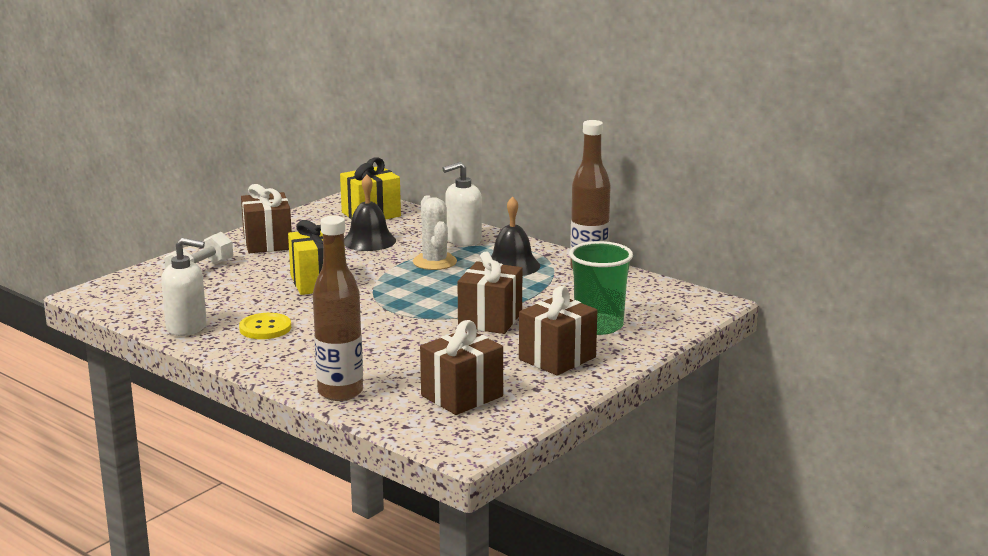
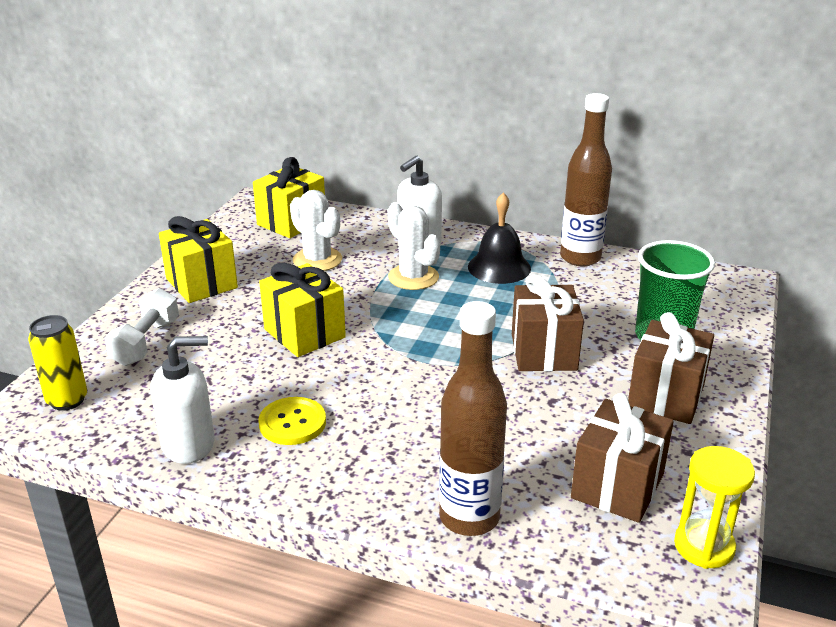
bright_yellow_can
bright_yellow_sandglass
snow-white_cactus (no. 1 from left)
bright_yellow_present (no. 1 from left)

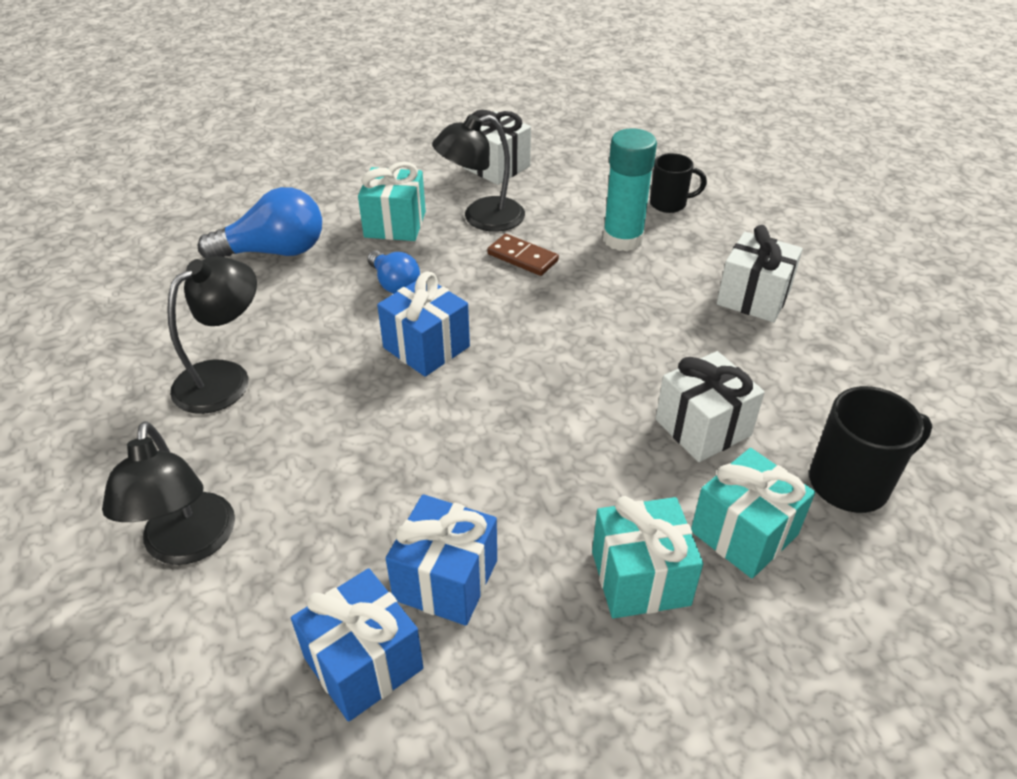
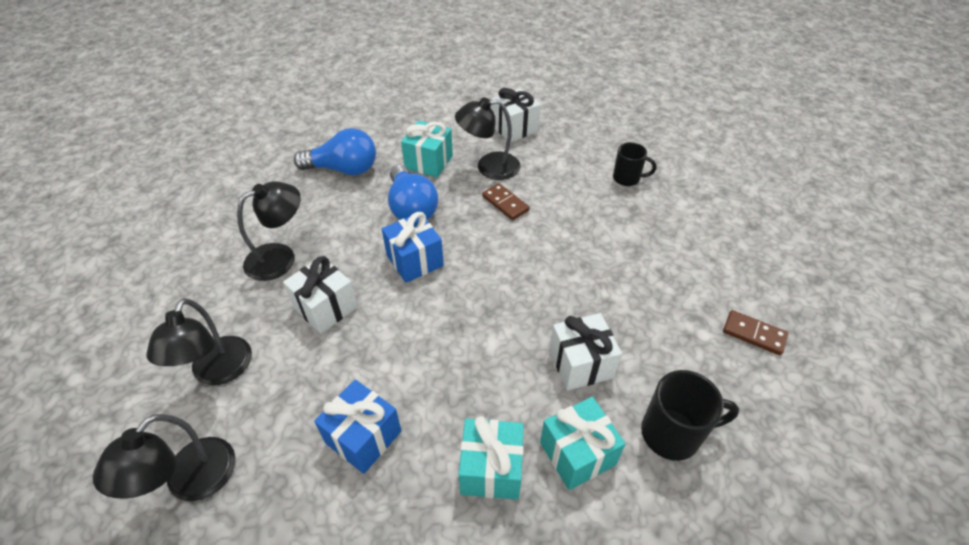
blue_present (no. 1 from left in the first image)
turquoise_glue_stick
black_lamp (no. 1 from left)
russet_domino_tile (no. 2 from left)
snow-white_present (no. 1 from left)
blue_bulb (no. 2 from left)

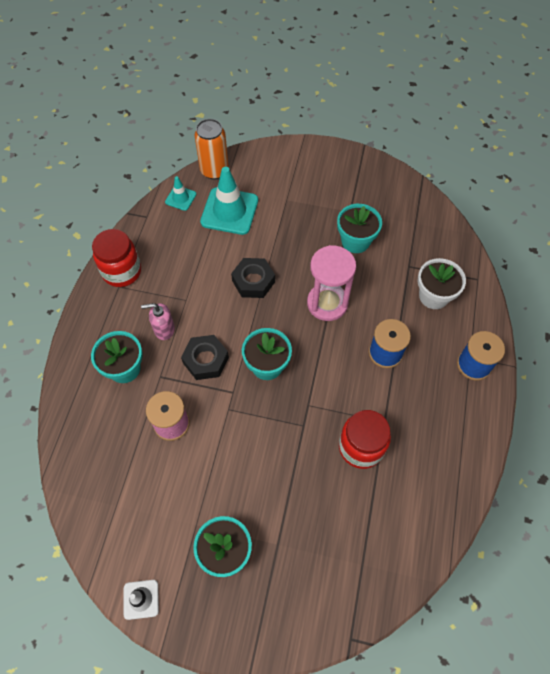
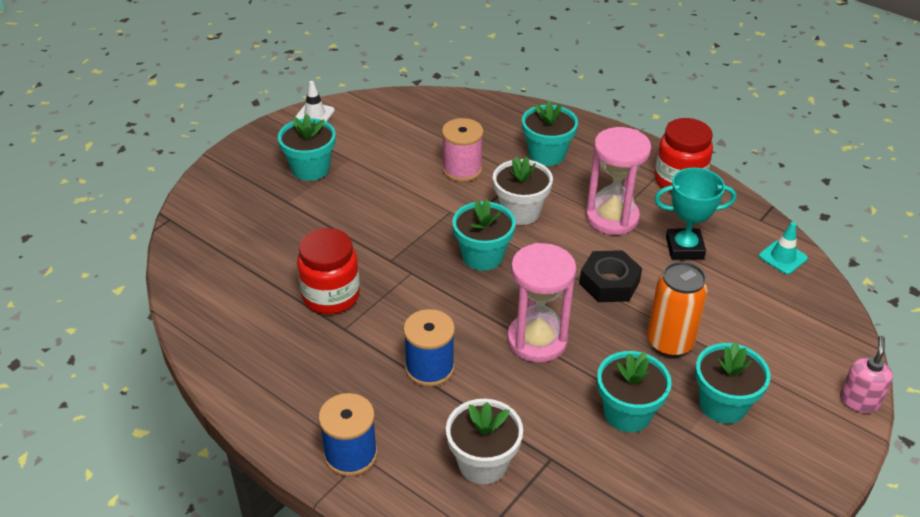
turquoise_safety_cone (no. 2 from left in the first image)
rose-pink_sandglass (no. 2 from left)
turquoise_award_cup
turquoise_flower_pot (no. 5 from left)
rose-pink_soap_dispenser
orange_can
snow-white_flower_pot (no. 2 from left)

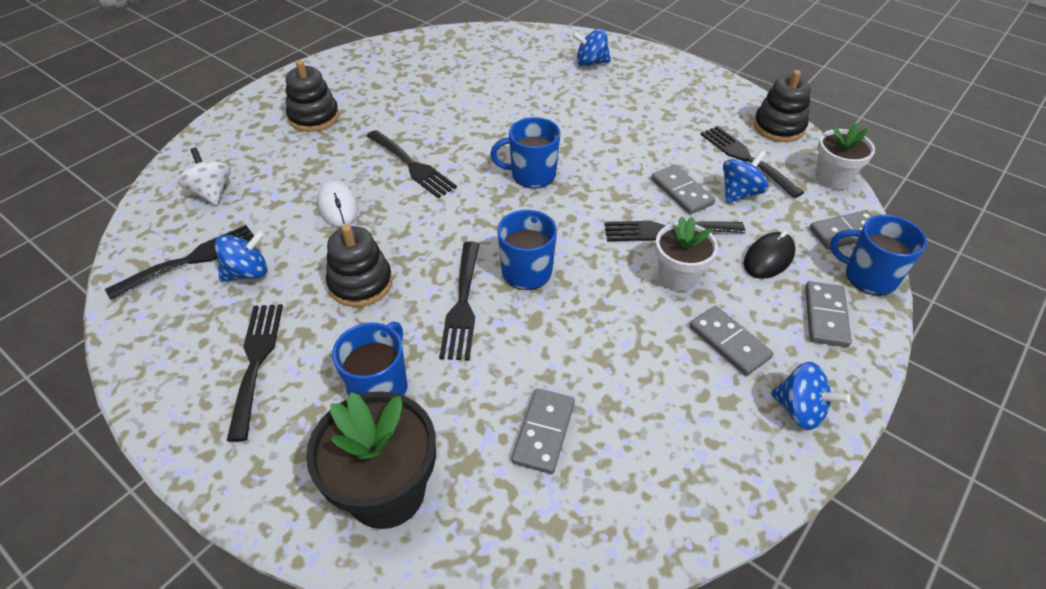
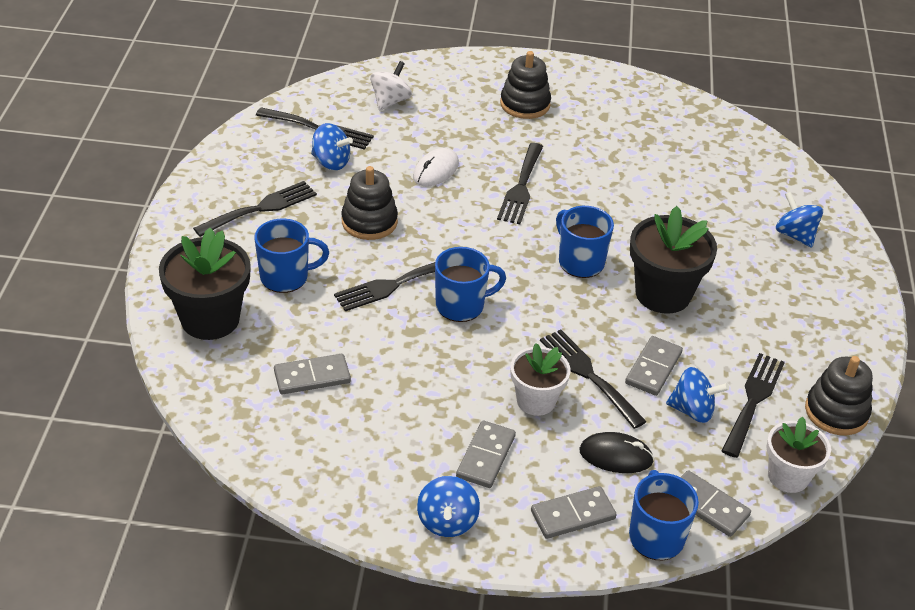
black_flower_pot (no. 2 from left)

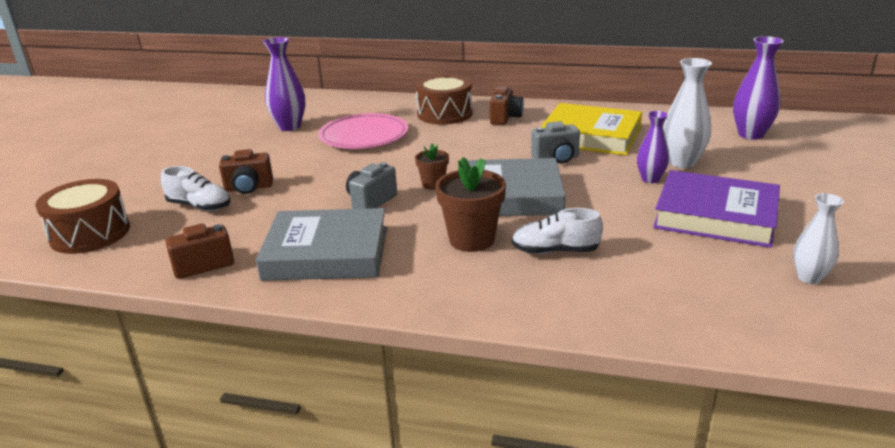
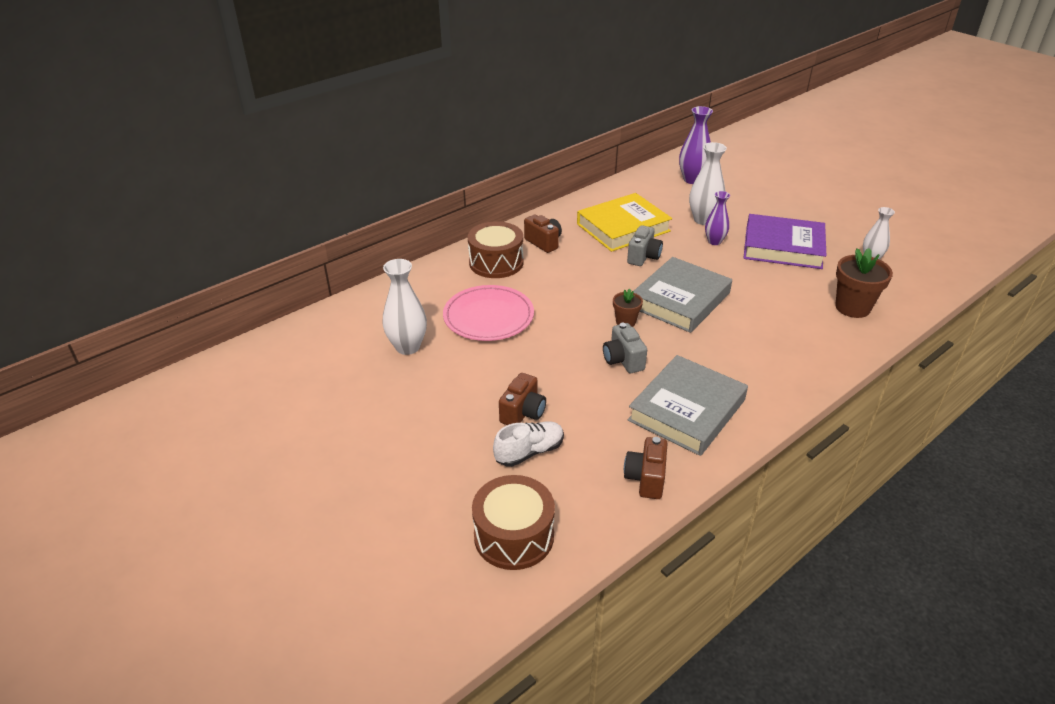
snow-white_sneaker (no. 2 from left in the first image)
russet_flower_pot (no. 2 from left)
snow-white_vase (no. 1 from left)
royal_purple_hardback

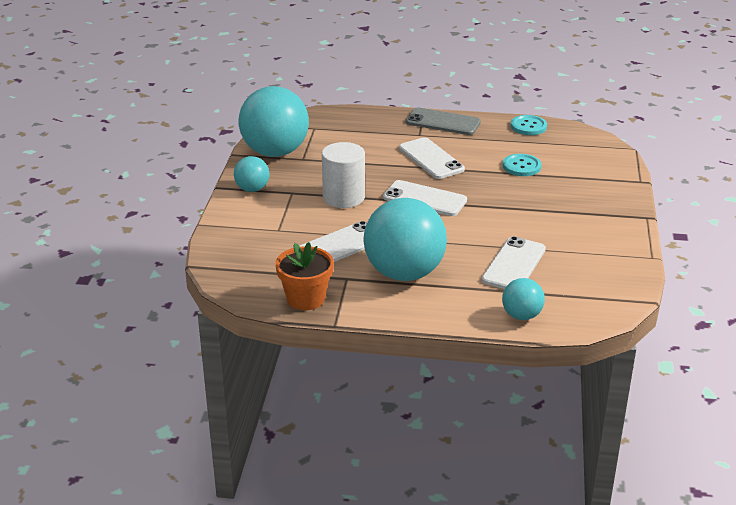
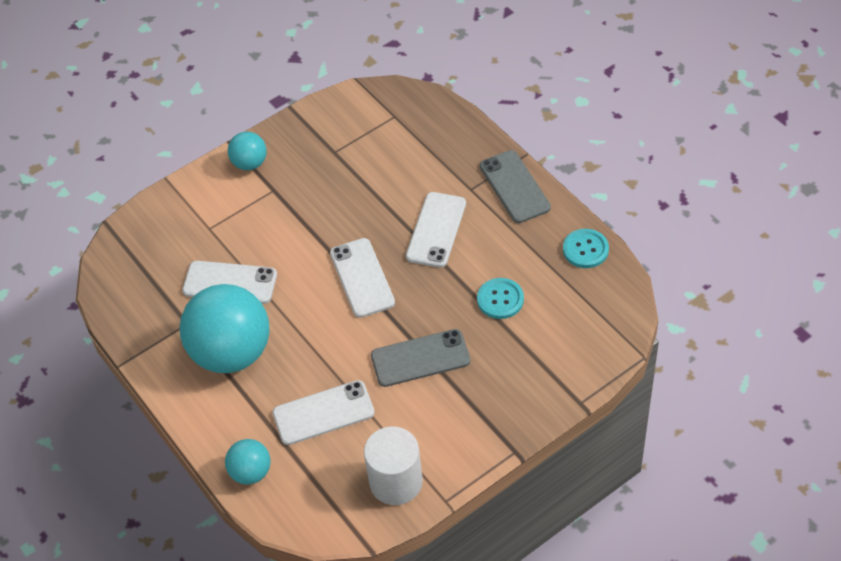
turquoise_play_ball (no. 2 from left in the first image)
orange_flower_pot
gray_mobile_phone (no. 1 from left)
snow-white_cylinder

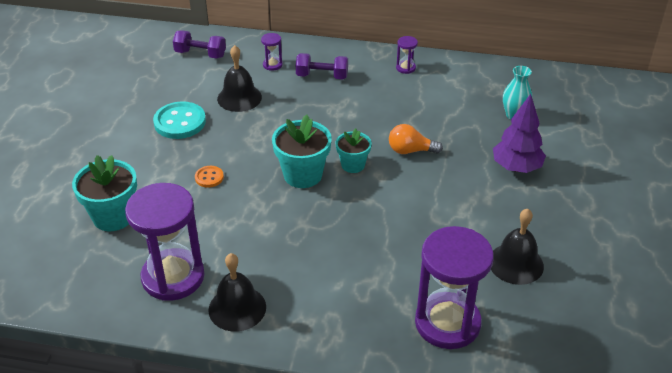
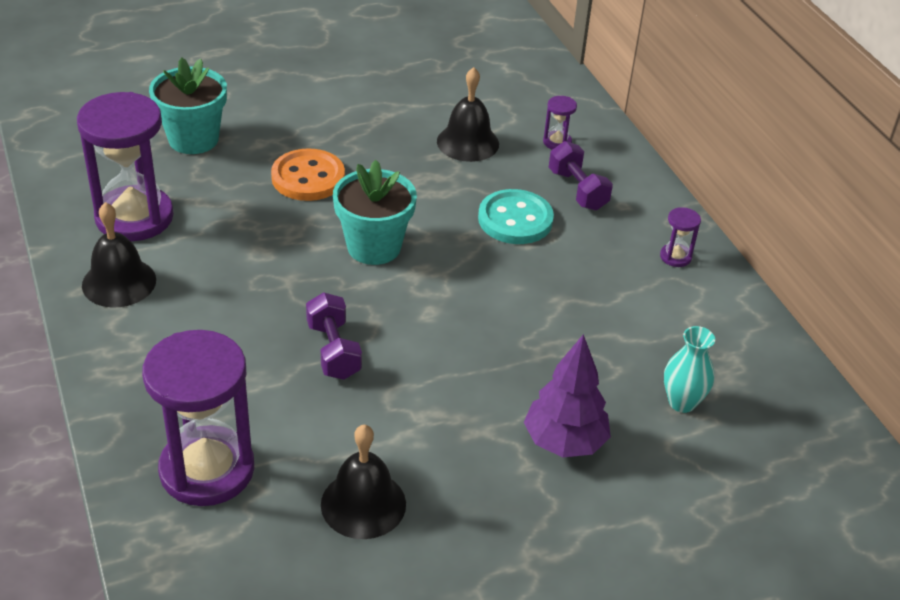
turquoise_flower_pot (no. 3 from left in the first image)
orange_bulb
turquoise_sewing_button
royal_purple_dumbbell (no. 1 from left)
orange_sewing_button

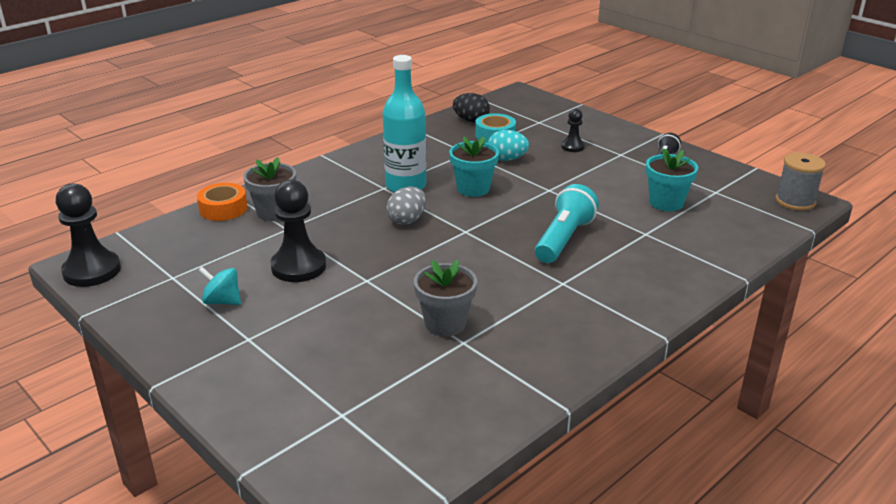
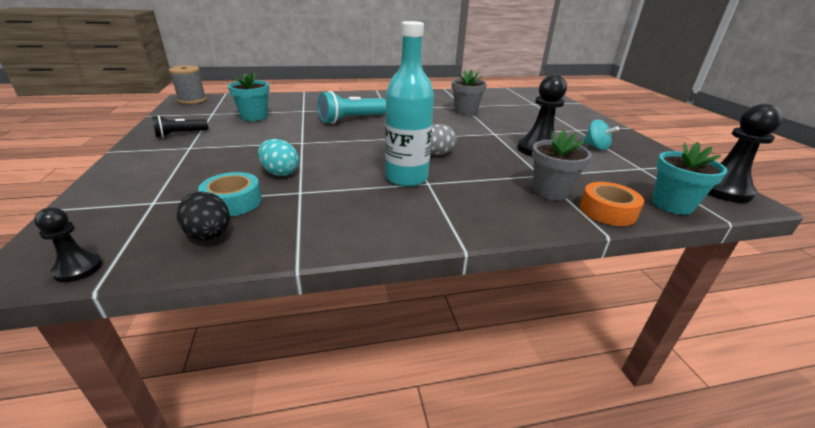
turquoise_flower_pot (no. 2 from left)
black_game_pawn (no. 1 from left)

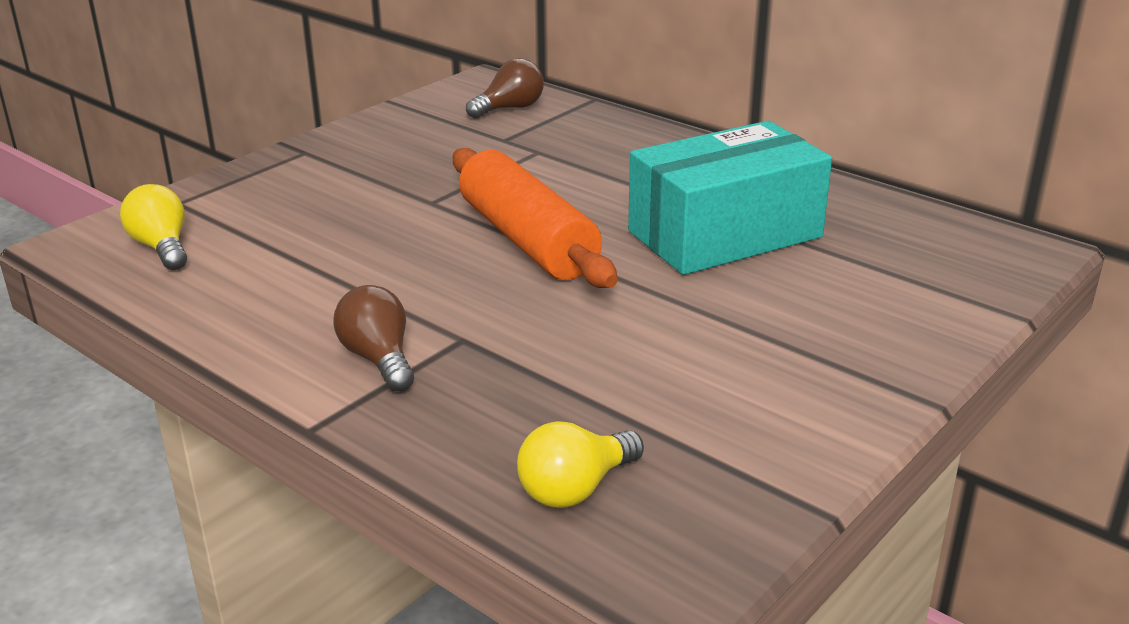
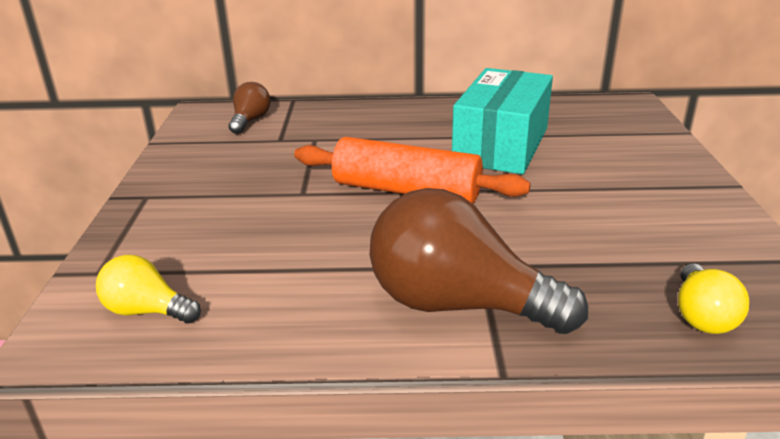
russet_bulb (no. 2 from left)

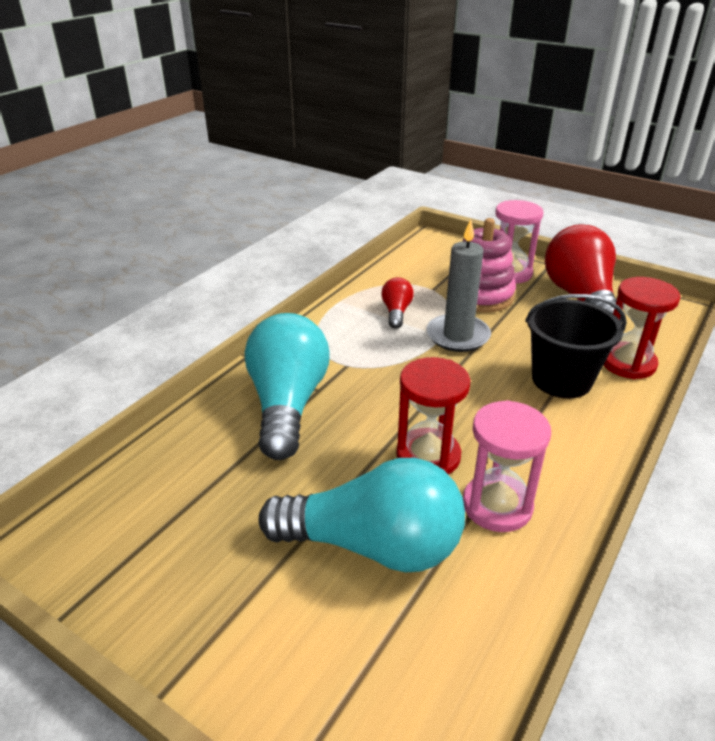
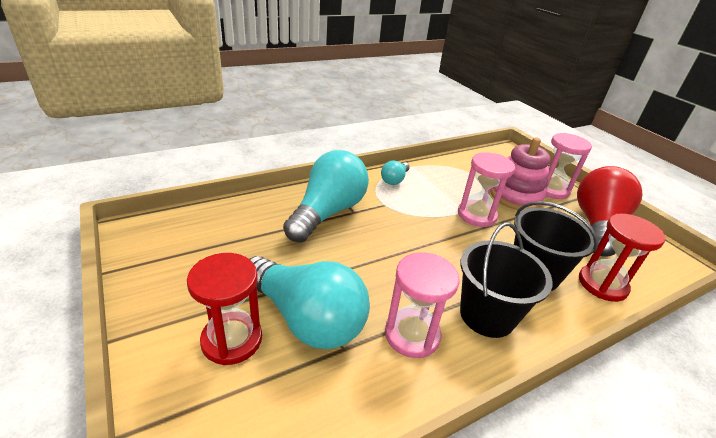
red_bulb (no. 1 from left in the first image)
turquoise_bulb (no. 3 from left)
black_sand_bucket (no. 1 from left)
red_sandglass (no. 1 from left)
rose-pink_sandglass (no. 2 from left)

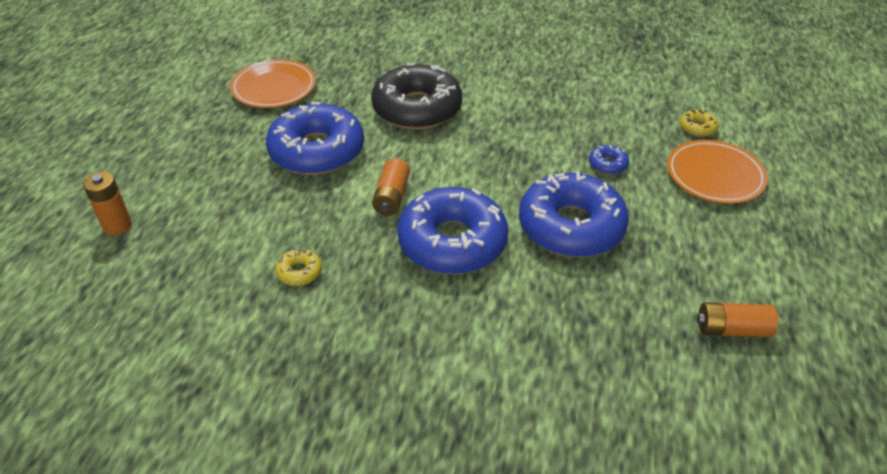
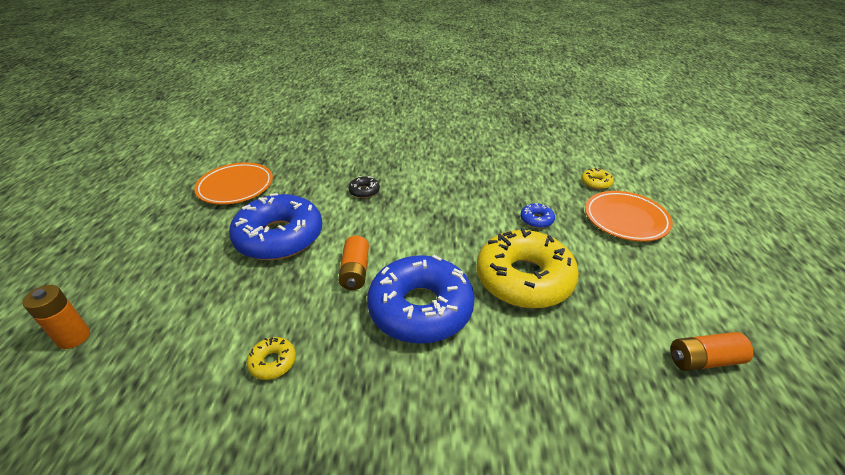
bright_yellow_donut (no. 2 from left)
black_donut

